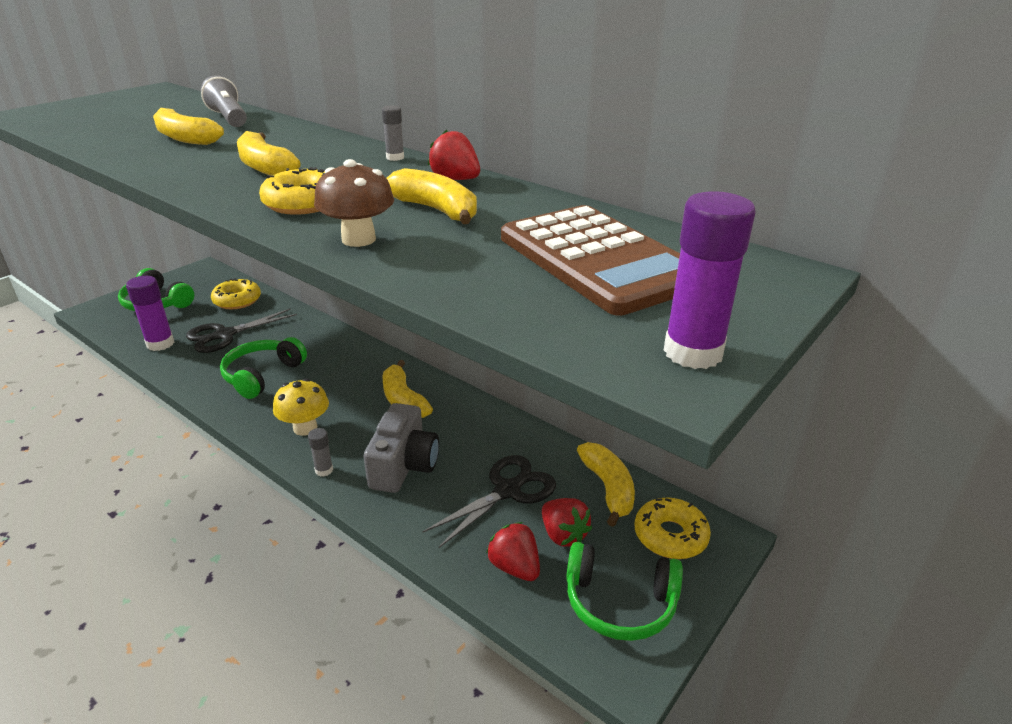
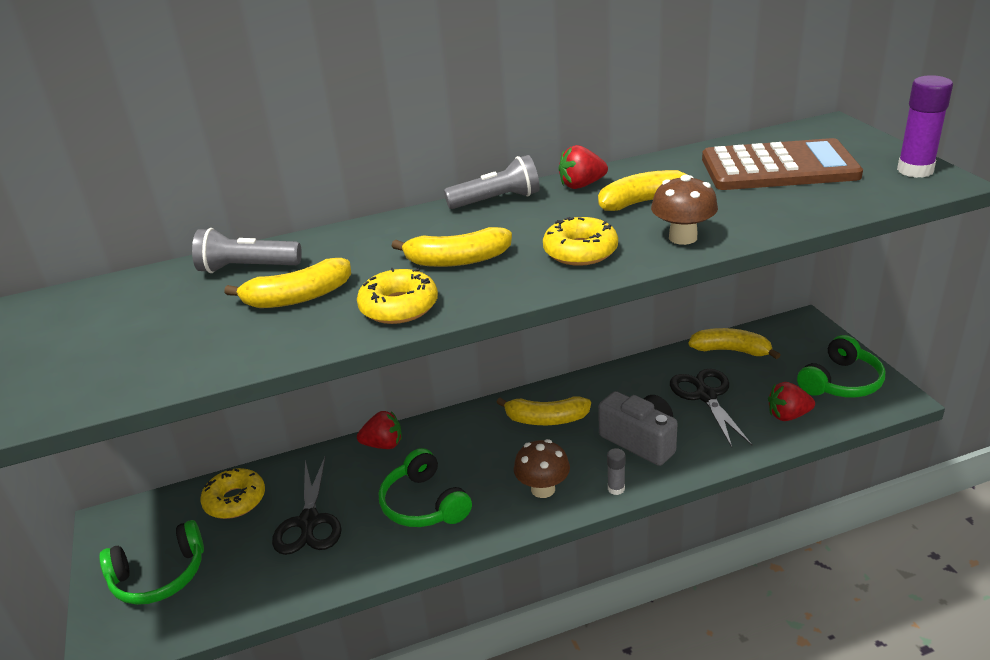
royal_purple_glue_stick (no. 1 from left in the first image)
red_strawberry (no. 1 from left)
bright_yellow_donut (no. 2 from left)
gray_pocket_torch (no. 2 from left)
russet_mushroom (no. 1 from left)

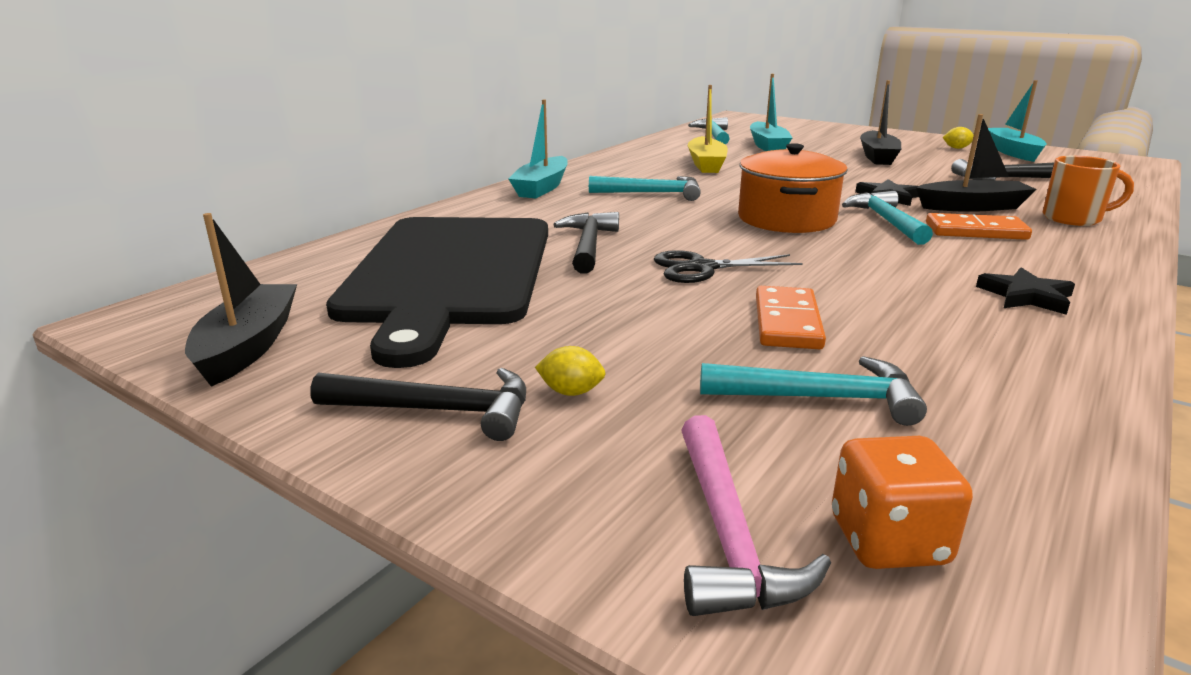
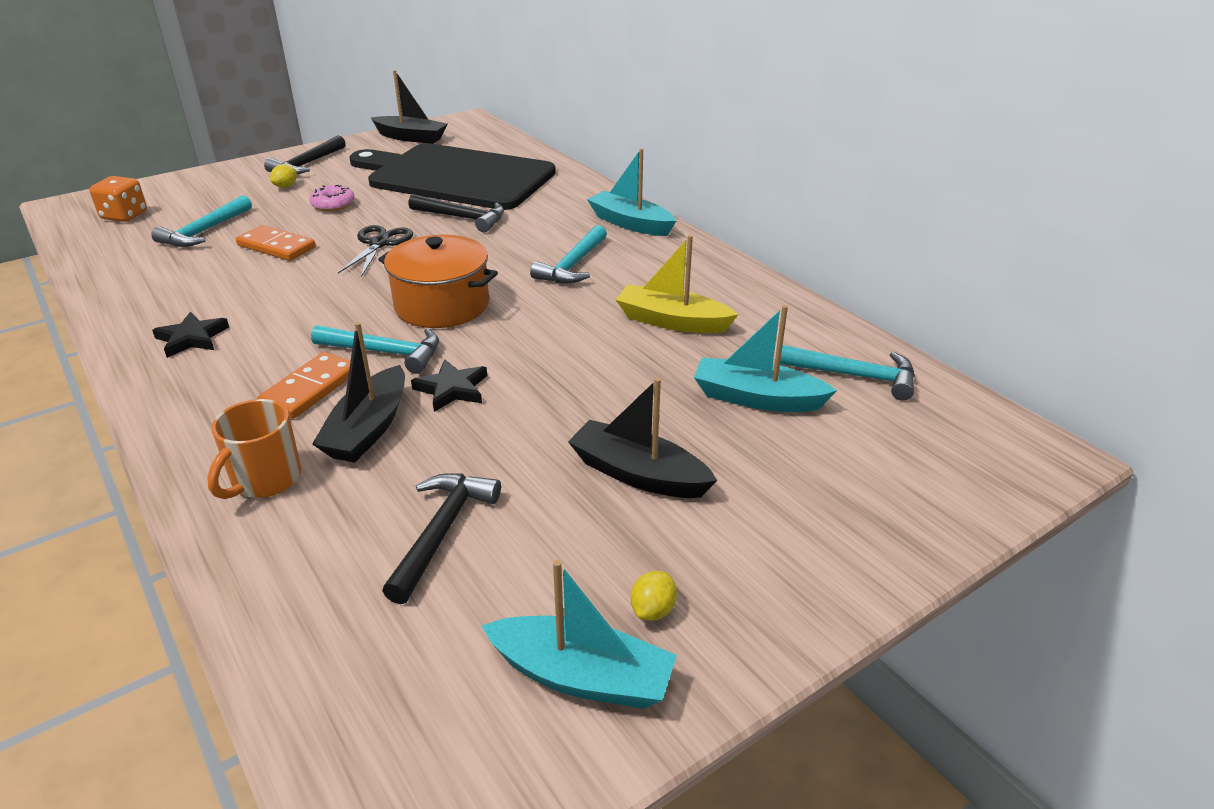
rose-pink_claw_hammer
rose-pink_donut

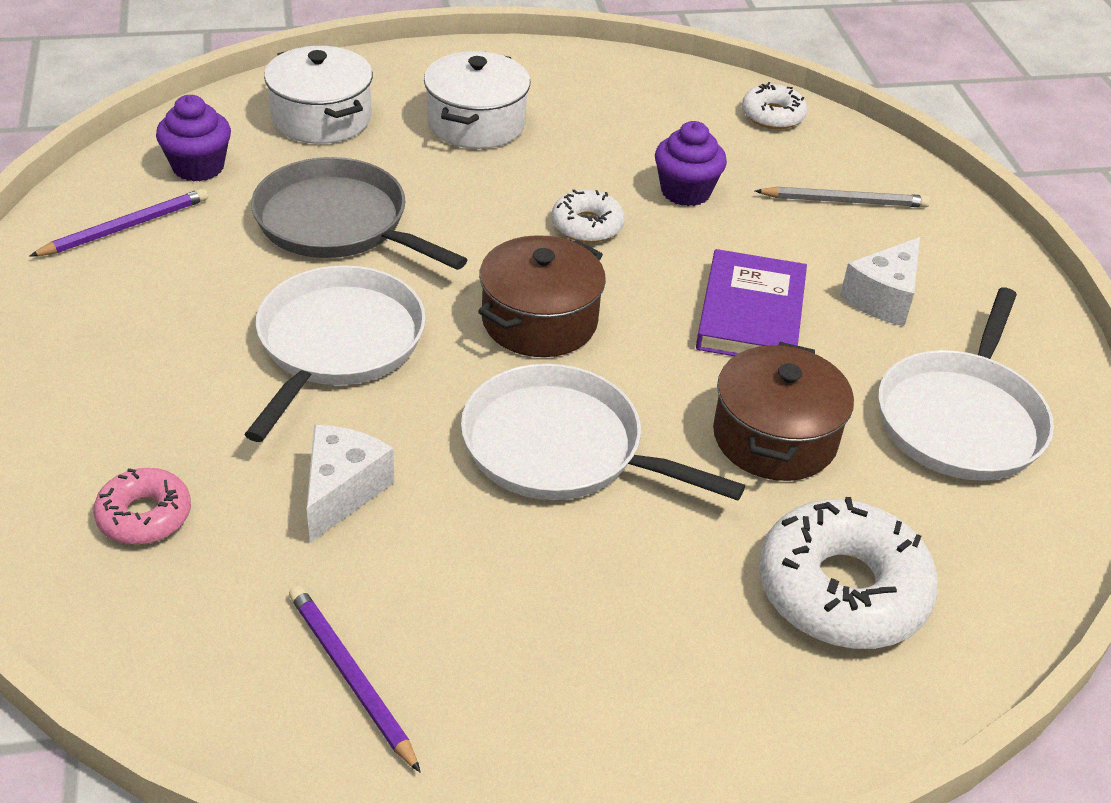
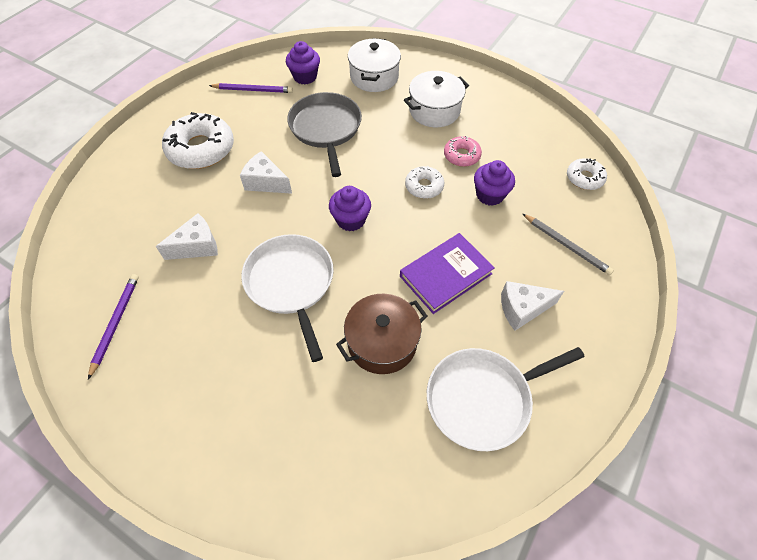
rose-pink_donut
snow-white_donut (no. 1 from left)
snow-white_piece_of_cheese (no. 2 from left)
royal_purple_cupcake (no. 2 from left)

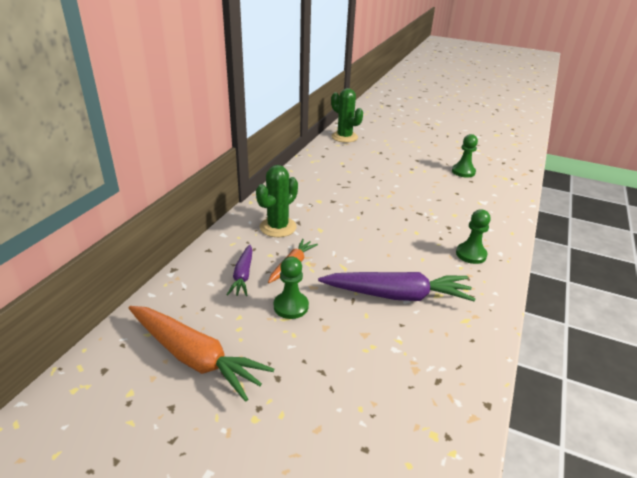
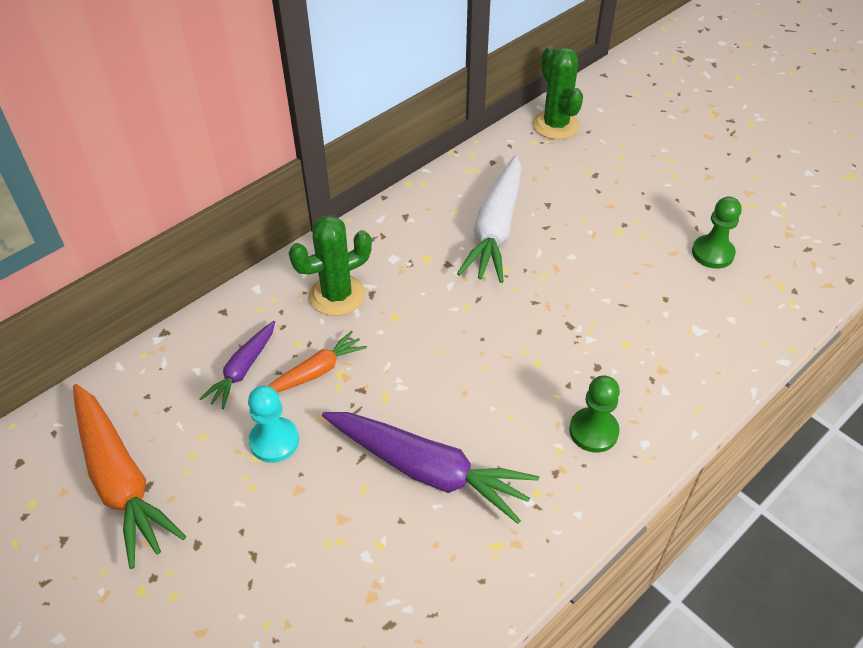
snow-white_root_vegetable
turquoise_game_pawn

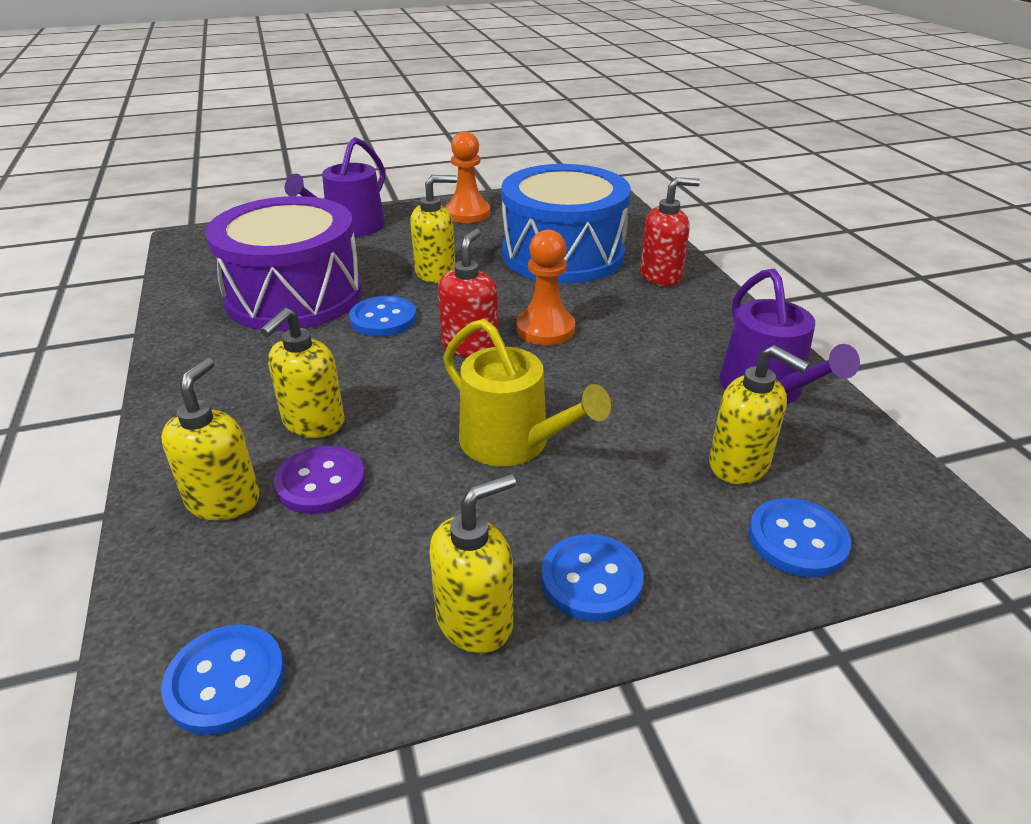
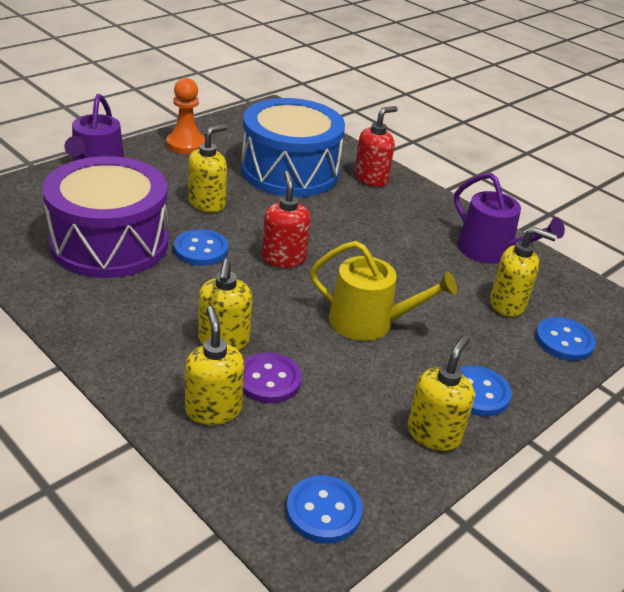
orange_game_pawn (no. 2 from left in the first image)

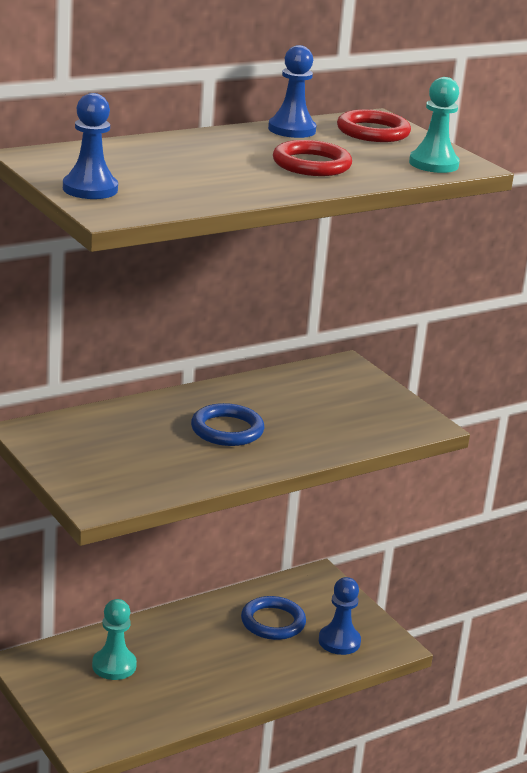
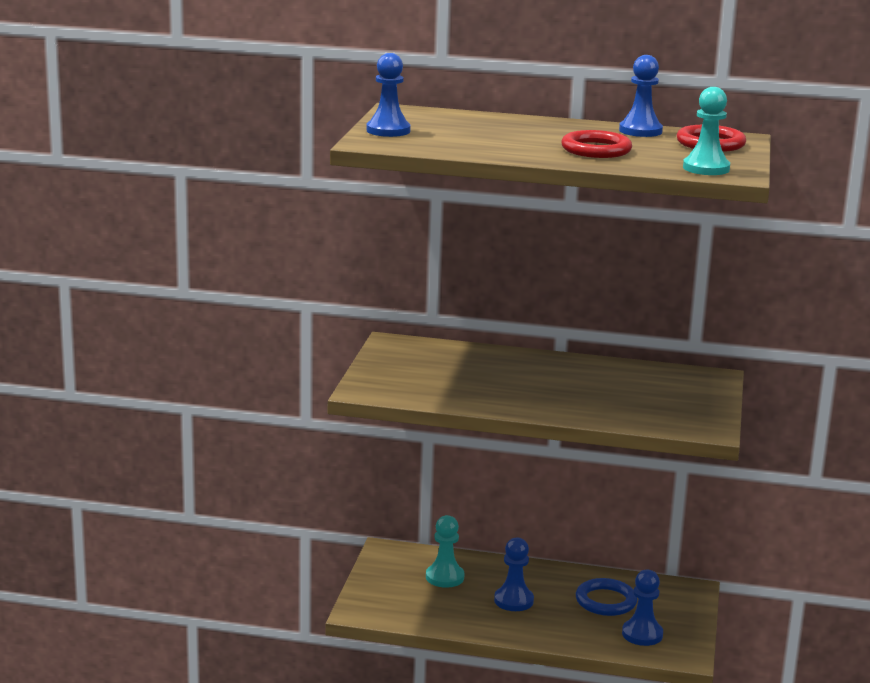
blue_torus (no. 1 from left in the first image)
blue_game_pawn (no. 2 from left)

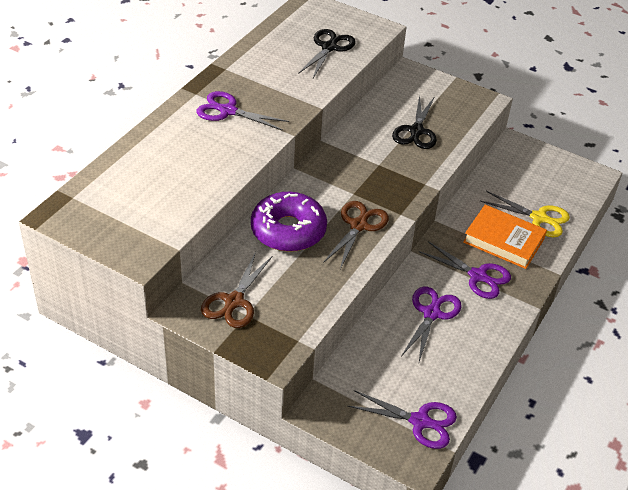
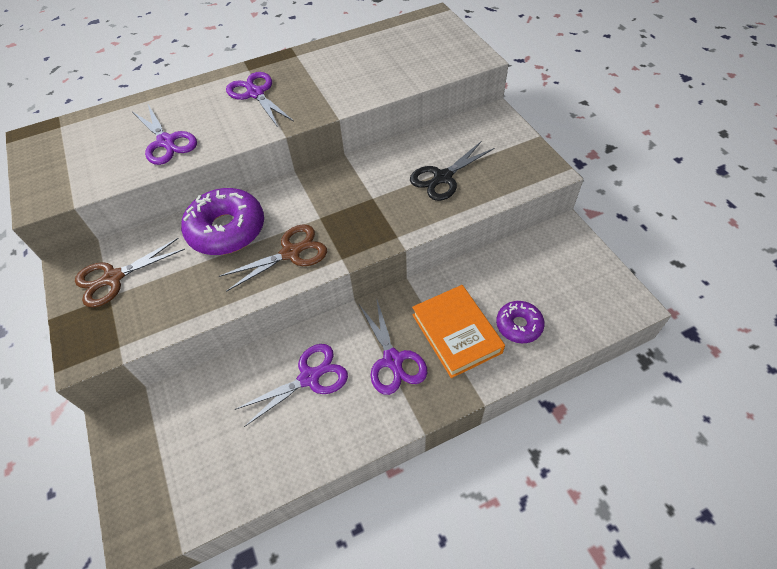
black_pair_of_scissors (no. 1 from left in the first image)
royal_purple_pair_of_scissors (no. 1 from left)
royal_purple_donut (no. 2 from left)

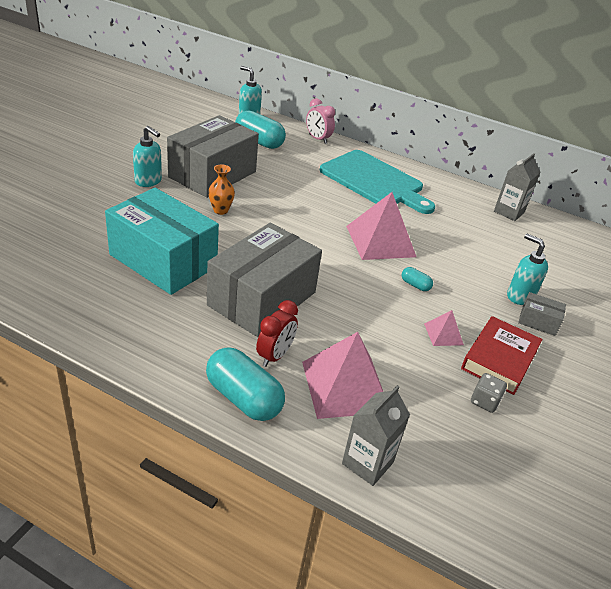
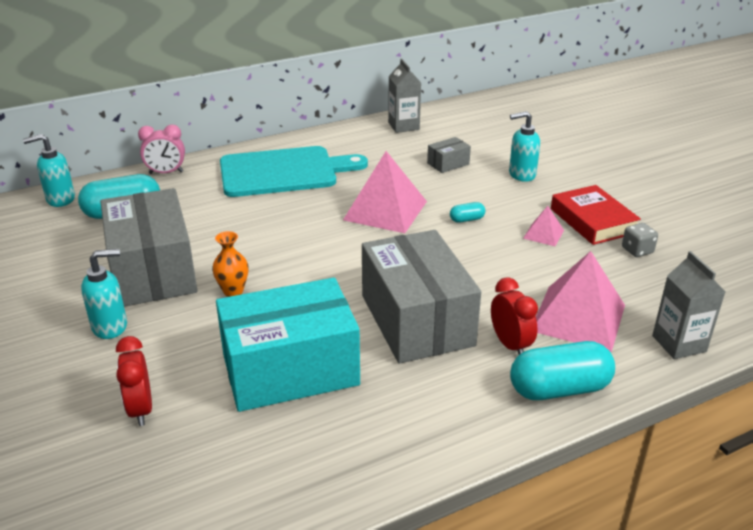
red_alarm_clock (no. 1 from left)
gray_package (no. 3 from left)

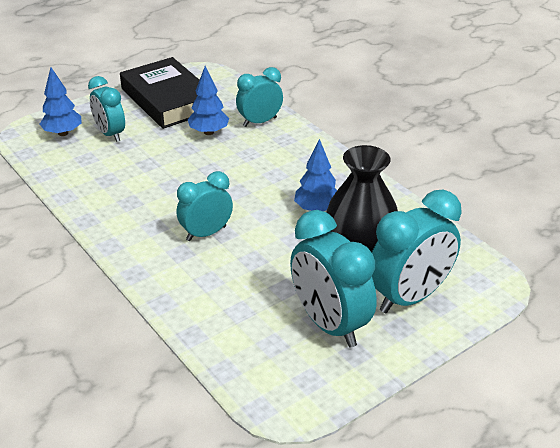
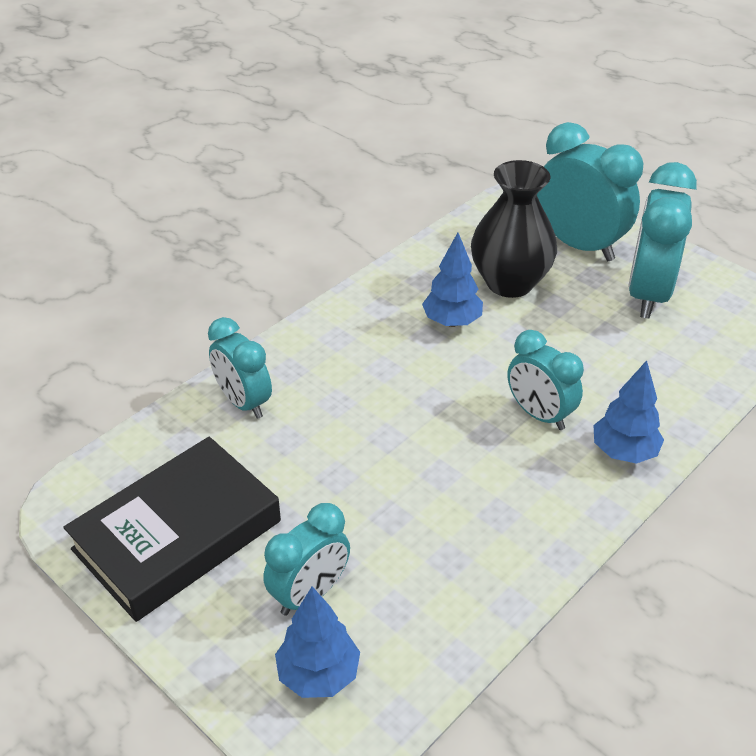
blue_fir_tree (no. 3 from left)
turquoise_alarm_clock (no. 5 from left)

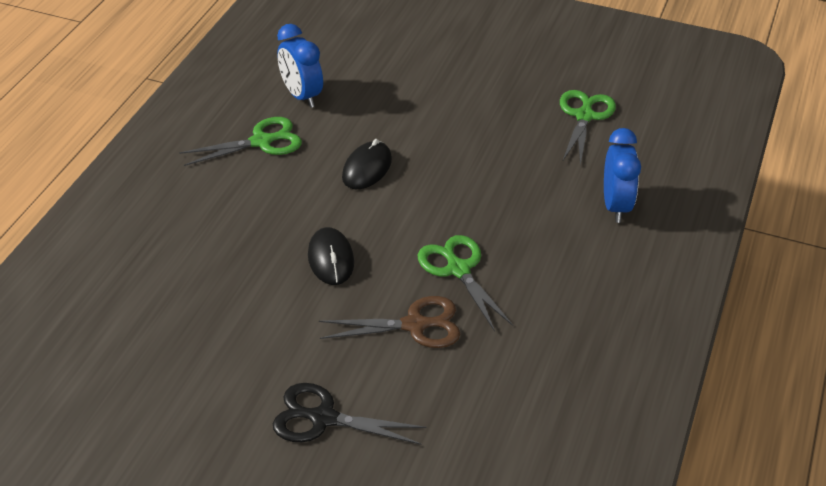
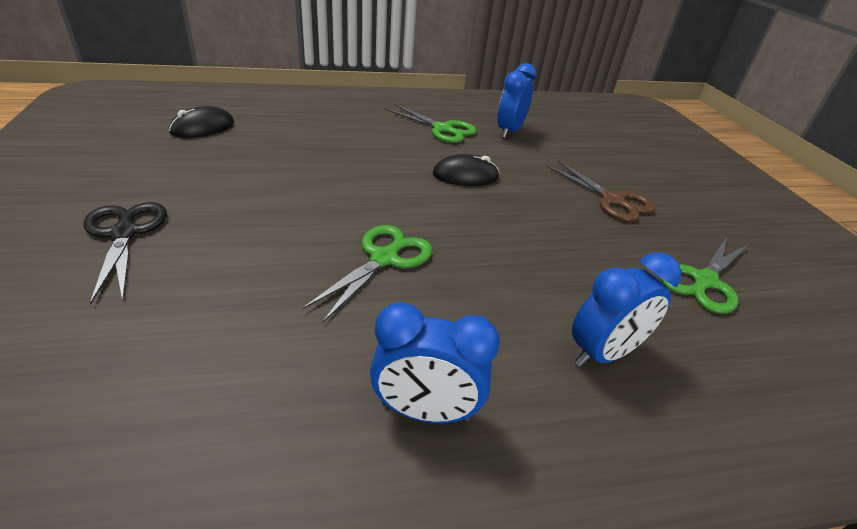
blue_alarm_clock (no. 1 from left)
black_computer_mouse (no. 1 from left)
russet_pair_of_scissors
leaf-green_pair_of_scissors (no. 3 from left)

